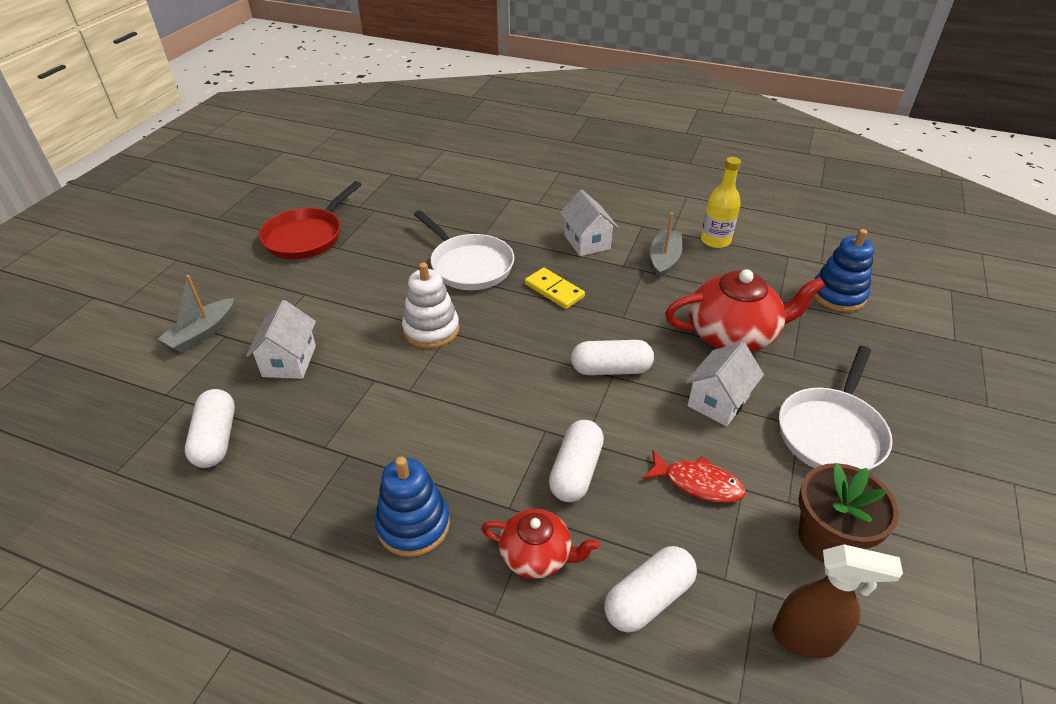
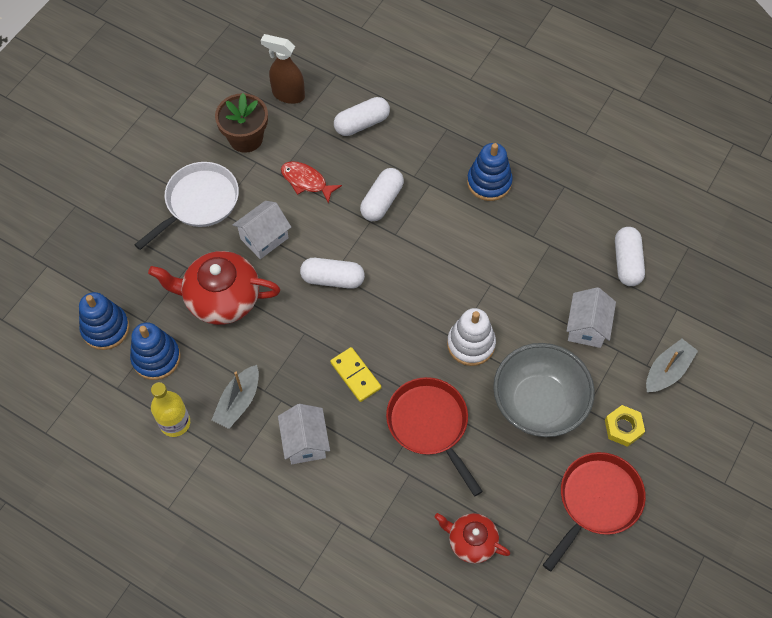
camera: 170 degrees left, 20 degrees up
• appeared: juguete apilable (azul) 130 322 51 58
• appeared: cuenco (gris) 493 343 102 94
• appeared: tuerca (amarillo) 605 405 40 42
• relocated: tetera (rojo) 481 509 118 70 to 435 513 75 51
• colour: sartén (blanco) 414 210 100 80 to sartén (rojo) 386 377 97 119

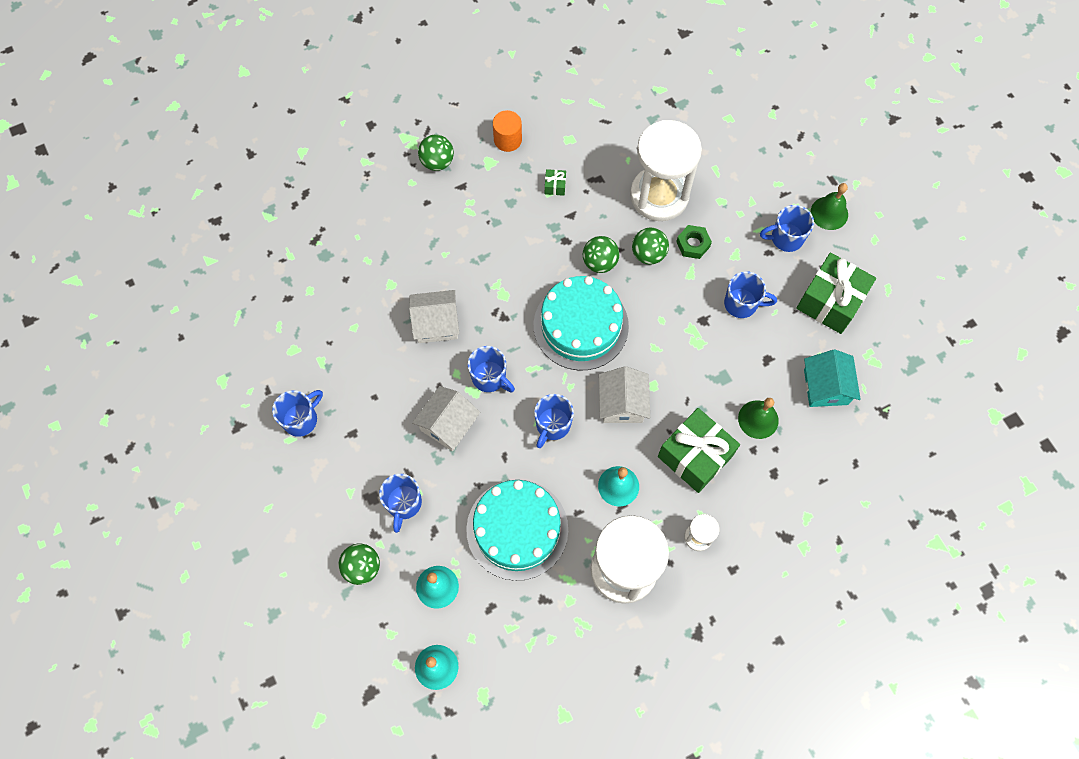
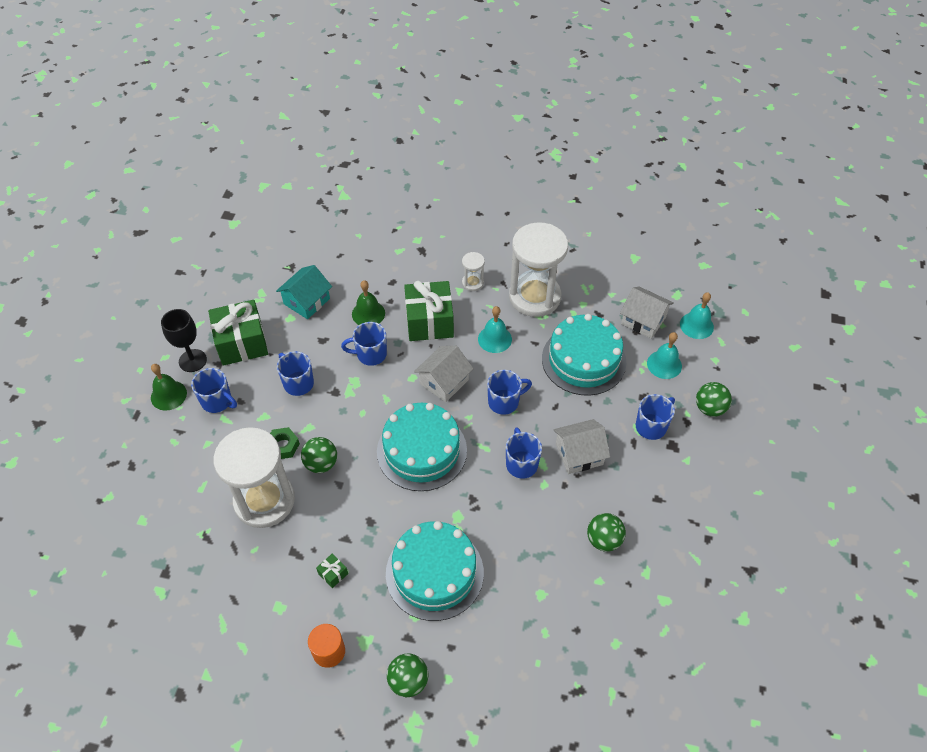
camera: 140 degrees left, 15 degrees down
• appeared: copa (negro) 161 309 46 63
• appeared: tarta (turquesa) 386 521 98 100
• relocated: taza (azul) 272 390 51 47 to 341 322 46 44
• relocated: casa (blanco) 409 290 51 53 to 620 287 54 52
• relocated: pelota (verde) 583 236 36 37 to 587 513 39 39

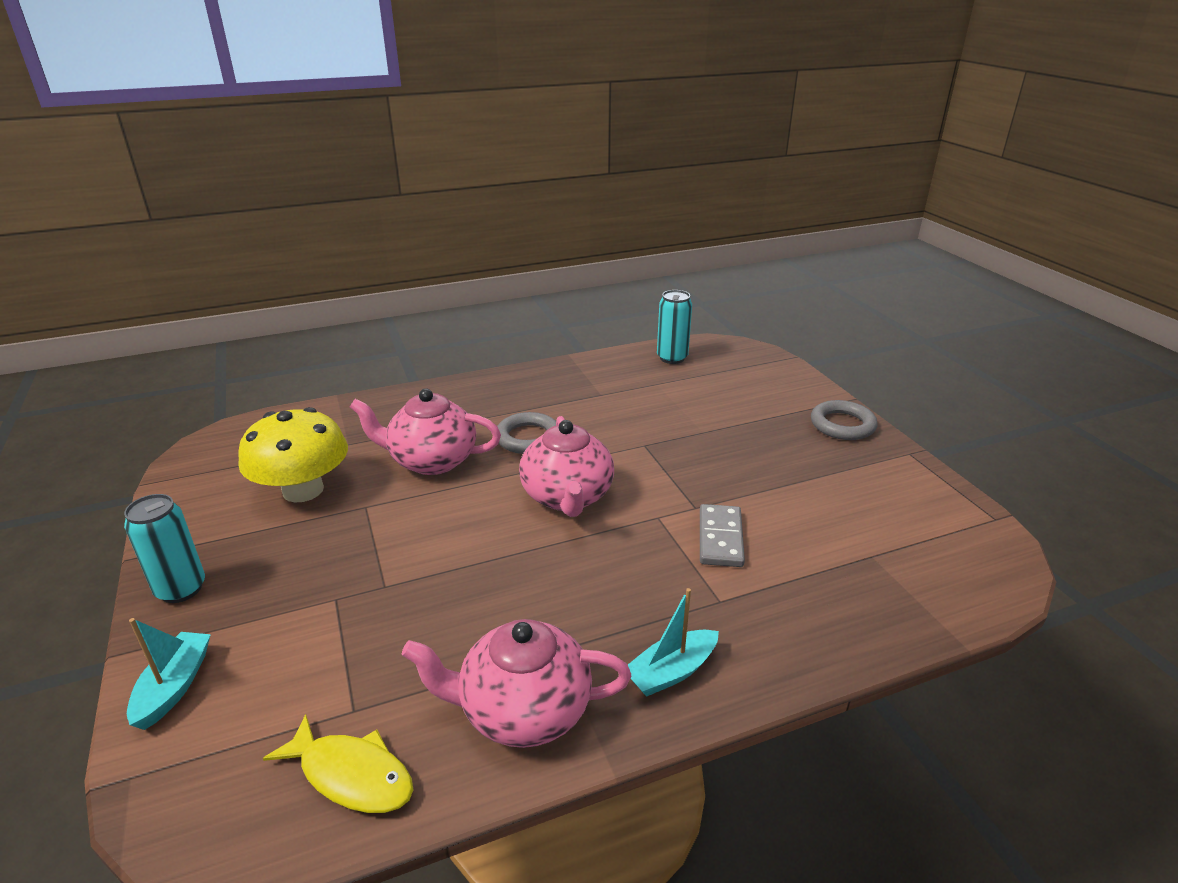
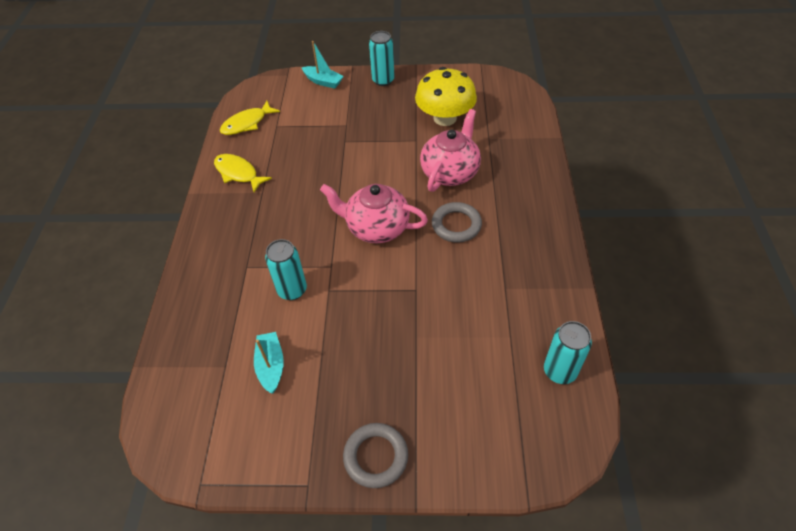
camera: 115 degrees right, 20 degrees up
• relocated: barco (turquesa) 628 588 91 109 to 254 332 30 62
• exchanged: tetera (rosa) 402 619 229 129 to pez (amarillo) 214 154 58 38
• exchanged: ficha de dominó (gris) 700 504 45 63 to lata (turquesa) 265 239 42 61

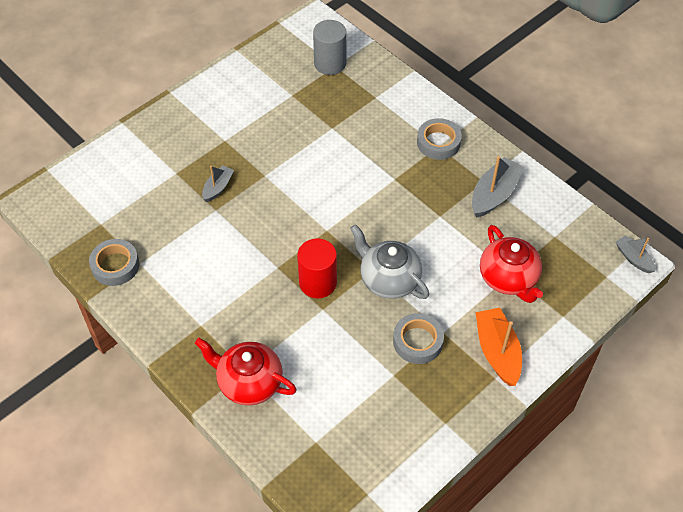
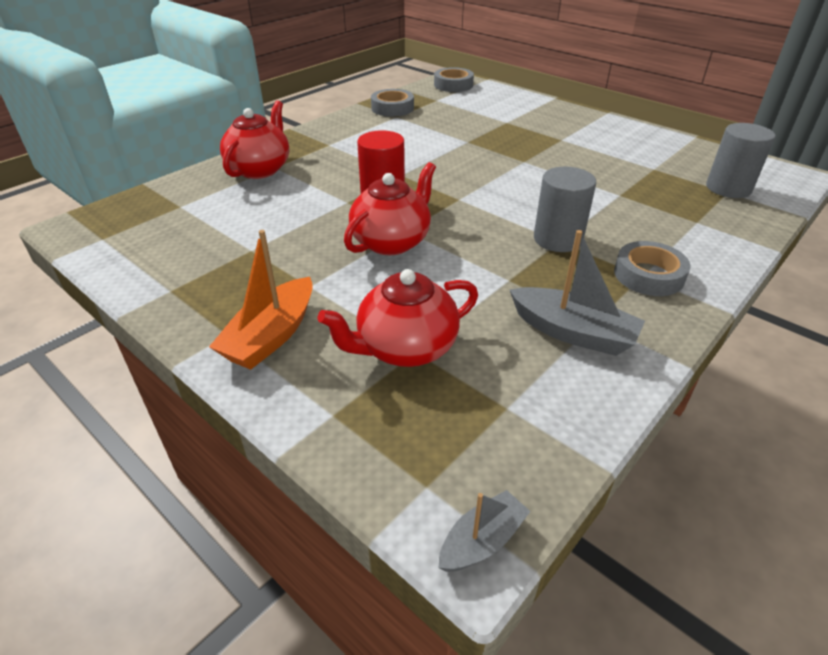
camera: 85 degrees right, 15 degrees down
• missing: barco (gris) 202 165 32 37
• appeared: cilindro (gris) 534 167 62 85
• relocated: cinta adhesiva (gris) 393 313 51 51 to 434 67 40 25
• colour: tetera (gris) 350 224 79 75 to tetera (rojo) 344 162 92 93
• spun: barco (naranja) 475 308 47 78 = 209 230 104 140 135 degrees clockwise

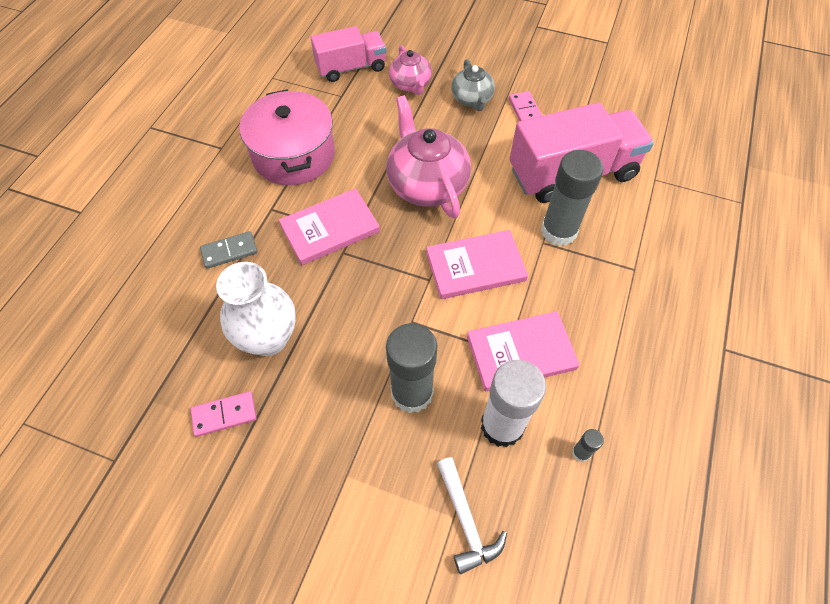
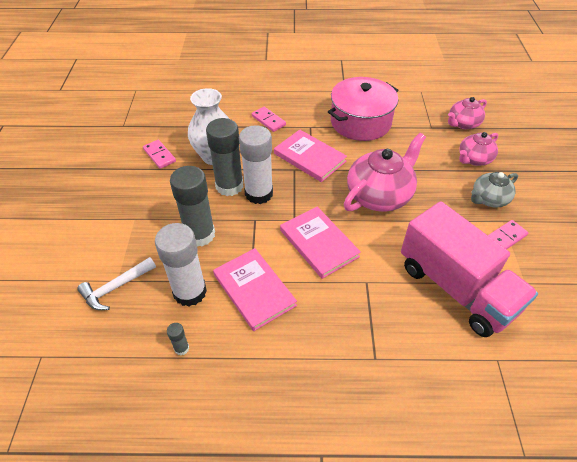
camera: 70 degrees right, 10 degrees down
• appeared: barra de pegamento (blanco) 239 125 34 79
• relocated: barra de pegamento (gris) 541 150 63 96 to 206 118 37 78
• exchanged: camión (rosa) 311 26 75 56 to tetera (rosa) 448 97 39 32
• colour: ficha de dominó (gris) 200 231 58 38 to ficha de dominó (rosa) 252 107 34 25

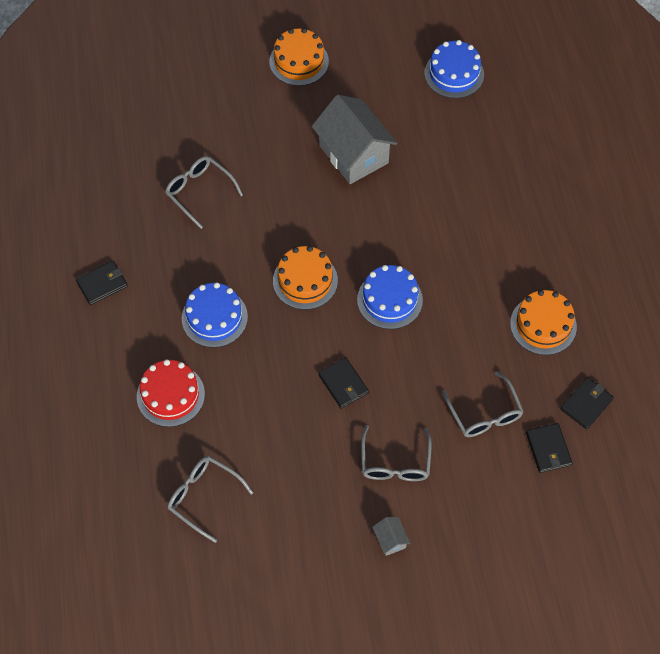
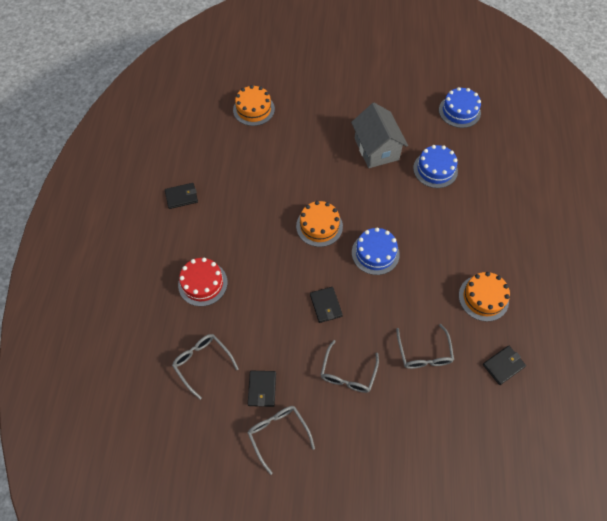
camera: 15 degrees right, 0 degrees up
• missing: casa (gris) 372 517 38 39
• relocated: gafas (gris) 165 156 78 73 to 248 406 67 69
• relocated: tarta (azul) 182 282 66 66 to 413 145 45 43
• relocated: tarta (naranja) 269 28 60 58 to 233 85 42 41
• relocated: cartera (negro) 526 423 46 50 to 248 371 28 36

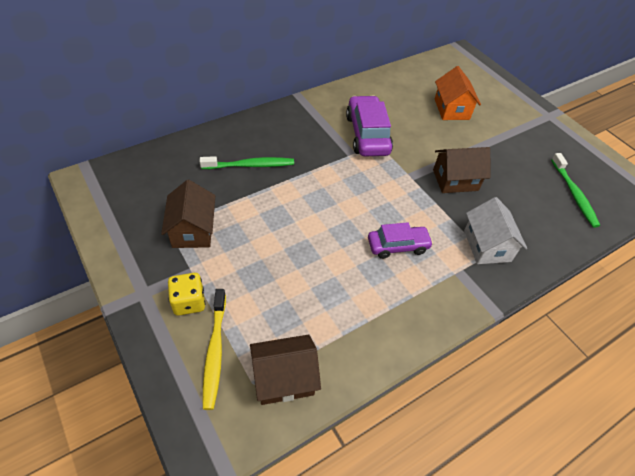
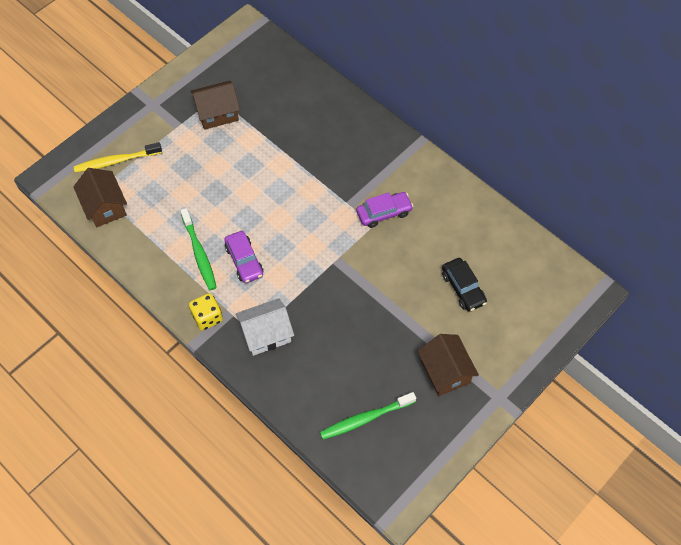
camera: 80 degrees right, 10 degrees up
• relocated: dado (amarillo) 168 273 38 43 to 189 293 34 38
• relocated: cepillo de dientes (verde) 200 156 94 13 to 180 208 37 82
• relocated: casa (marrón) 433 147 57 46 to 418 334 61 62
• exchanged: casa (naranja) 435 66 46 54 to coche (negro) 442 258 45 54
• size: coche (morado) 346 95 47 61 = 356 192 57 36 x0.64

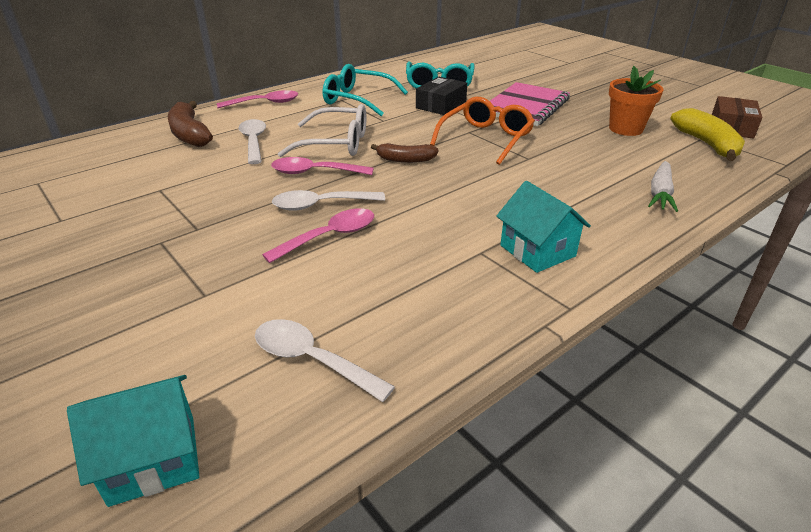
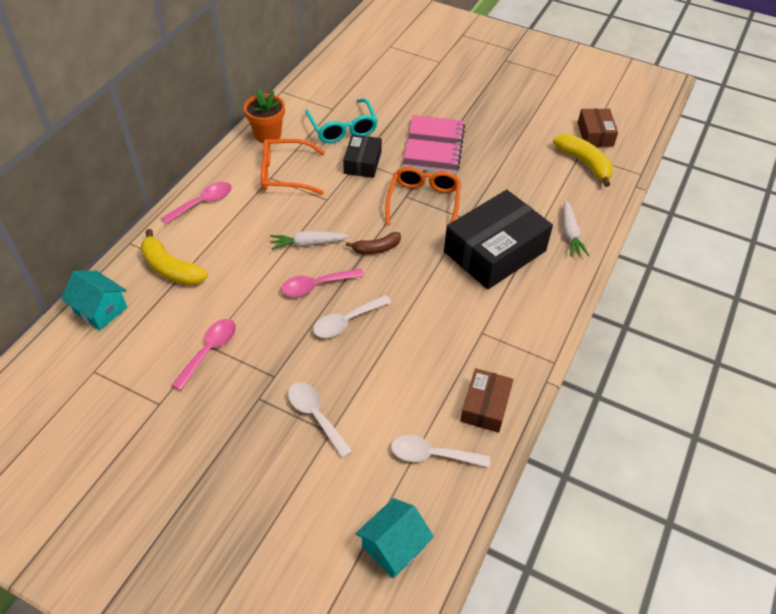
camera: 25 degrees left, 15 degrees up
• appeared: caja (negro) 444 190 109 99
• appeared: caja (marrón) 460 368 54 65
• relocated: cuchara (blanco) 239 119 27 45 to 288 382 65 76
• relocated: cuchara (rosa) 262 208 112 55 to 171 319 65 72
• relocated: casa (turquesa) 496 181 95 92 to 61 271 66 59
• relocated: maceta (naranja) 609 65 55 71 to 244 89 41 54
• exchanged: gafas (blanco) 278 104 88 53 to zanahoria (blanco) 270 231 79 19
• colour: plátano (marrón) 168 101 45 46 to plátano (amarillo) 141 229 67 57
• colour: gafas (turquesa) 322 64 86 52 to gafas (naranja) 261 139 64 56

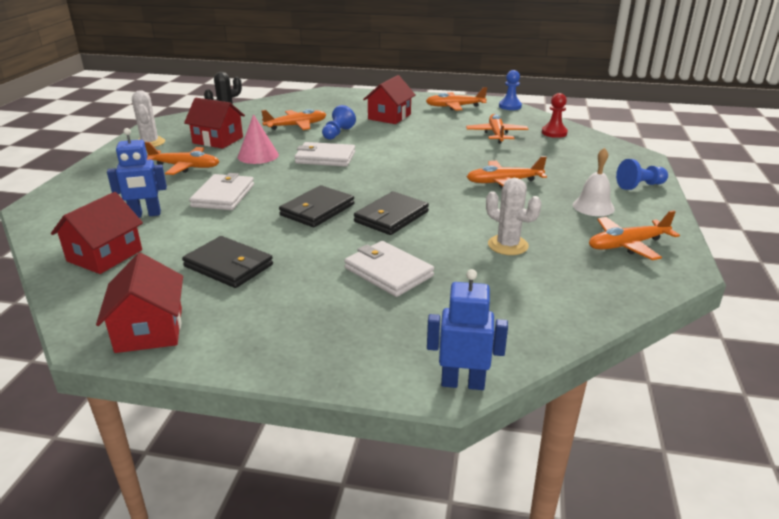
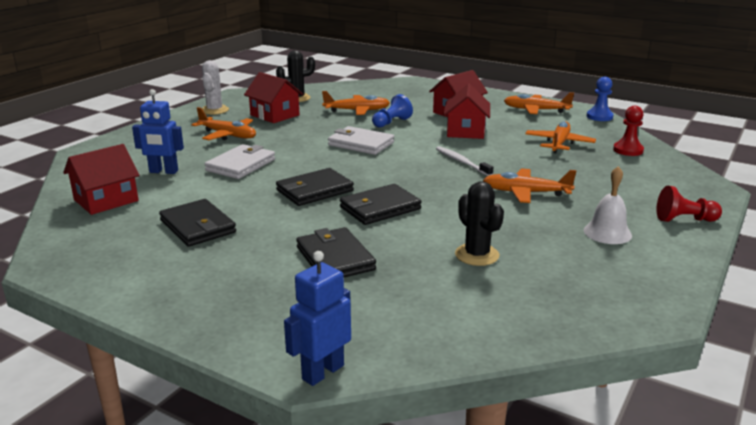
camera: 20 degrees right, 5 degrees down
• missing: cono (rosa) 238 114 41 50
• missing: avión (naranja) 589 210 91 50
• appeared: cepillo de dientes (blanco) 436 146 57 30
• relocated: casa (rojo) 96 253 87 100 to 443 84 47 55
• colour: cartera (blanco) 344 241 90 56 to cartera (negro) 296 227 80 50
• colour: cactus (blanco) 486 178 55 77 to cactus (negro) 455 181 49 85
• colour: peón (azul) 616 159 52 31 to peón (rojo) 656 186 66 36
• spun: robot (azul) 427 269 81 121 = 284 251 67 135 75 degrees counterclockwise

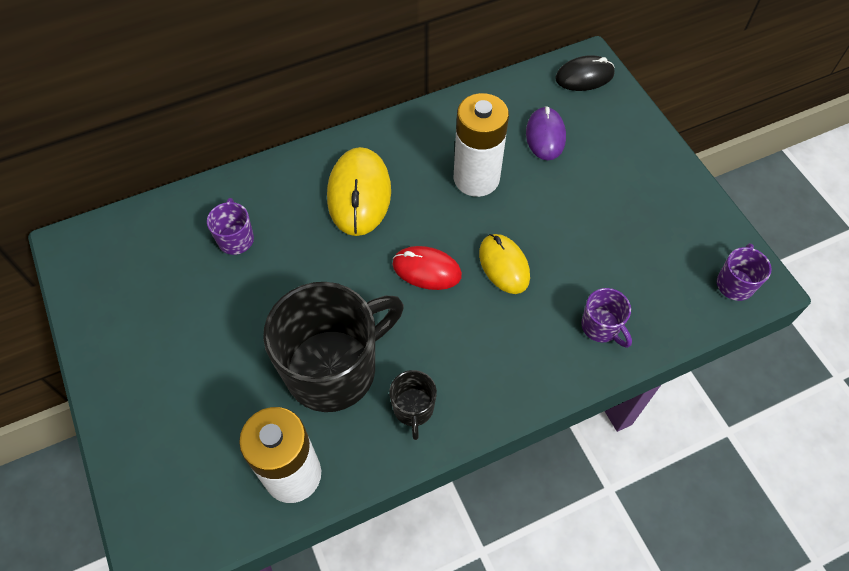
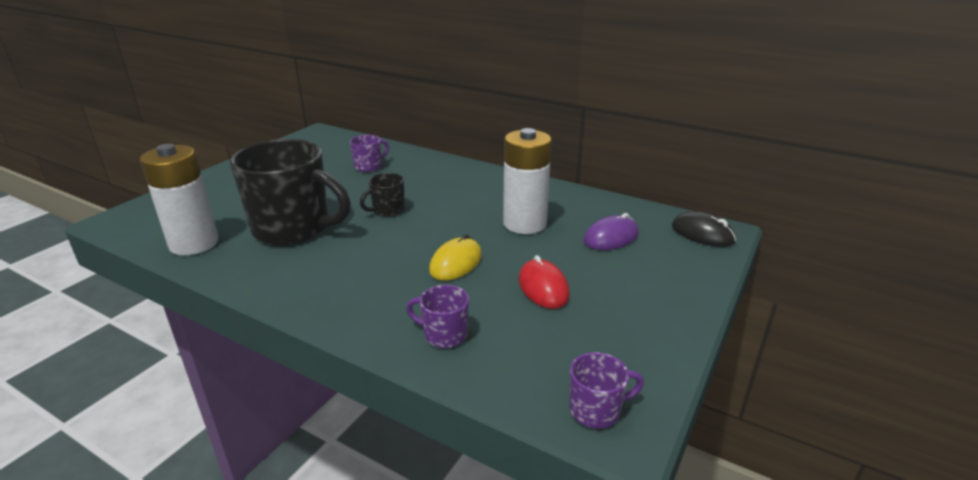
camera: 55 degrees right, 30 degrees down
• missing: ratón (amarillo) 327 147 64 89
• relocated: taza (negro) 389 370 48 70 to 360 173 45 44
• relocated: ratón (rojo) 392 246 70 44 to 519 255 51 54
• spun: taza (morado) 581 288 51 60 = 406 285 63 63 90 degrees clockwise

